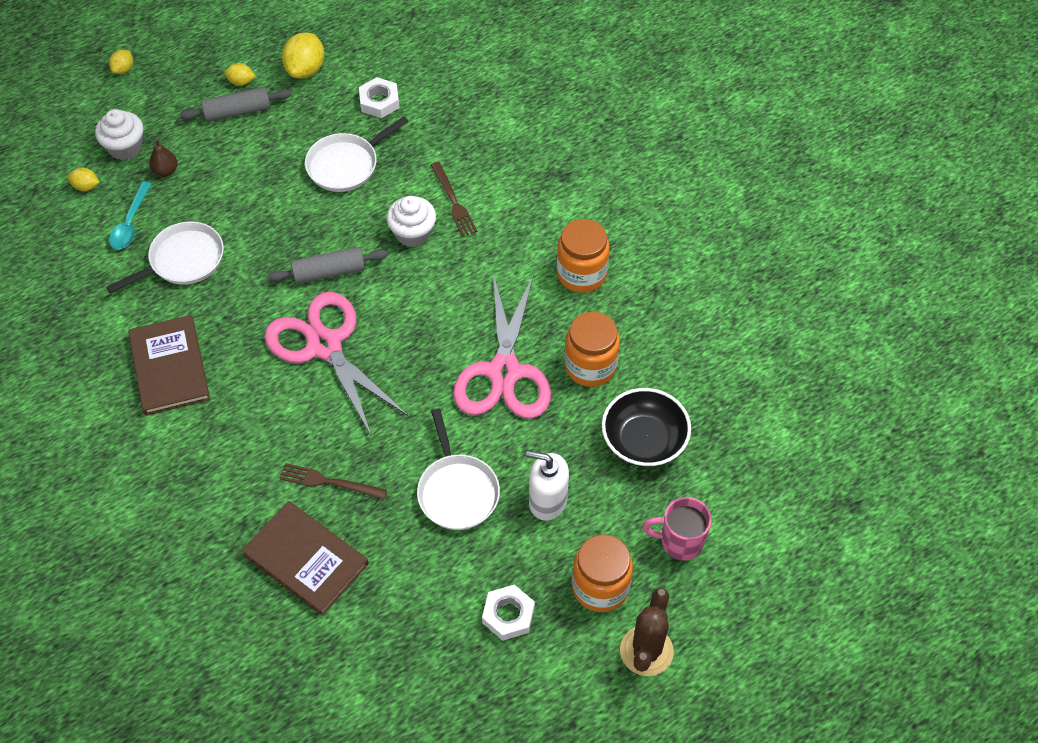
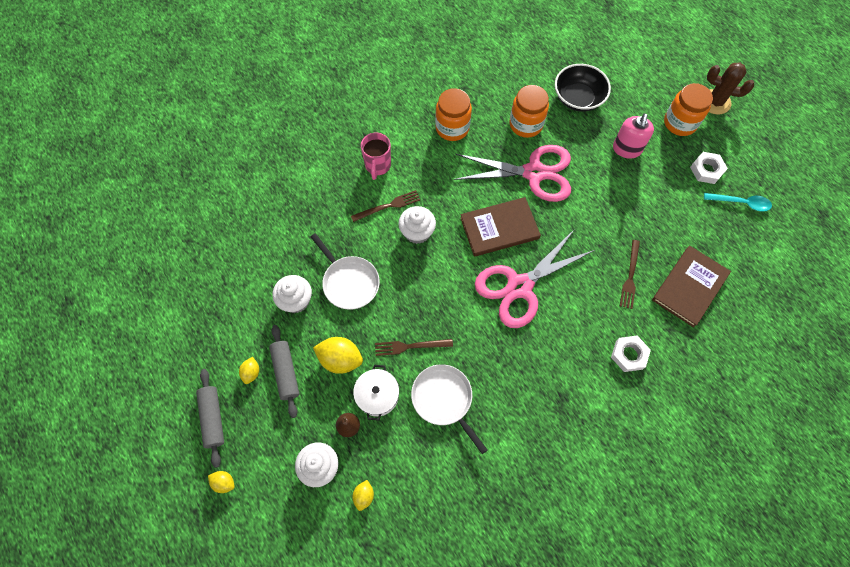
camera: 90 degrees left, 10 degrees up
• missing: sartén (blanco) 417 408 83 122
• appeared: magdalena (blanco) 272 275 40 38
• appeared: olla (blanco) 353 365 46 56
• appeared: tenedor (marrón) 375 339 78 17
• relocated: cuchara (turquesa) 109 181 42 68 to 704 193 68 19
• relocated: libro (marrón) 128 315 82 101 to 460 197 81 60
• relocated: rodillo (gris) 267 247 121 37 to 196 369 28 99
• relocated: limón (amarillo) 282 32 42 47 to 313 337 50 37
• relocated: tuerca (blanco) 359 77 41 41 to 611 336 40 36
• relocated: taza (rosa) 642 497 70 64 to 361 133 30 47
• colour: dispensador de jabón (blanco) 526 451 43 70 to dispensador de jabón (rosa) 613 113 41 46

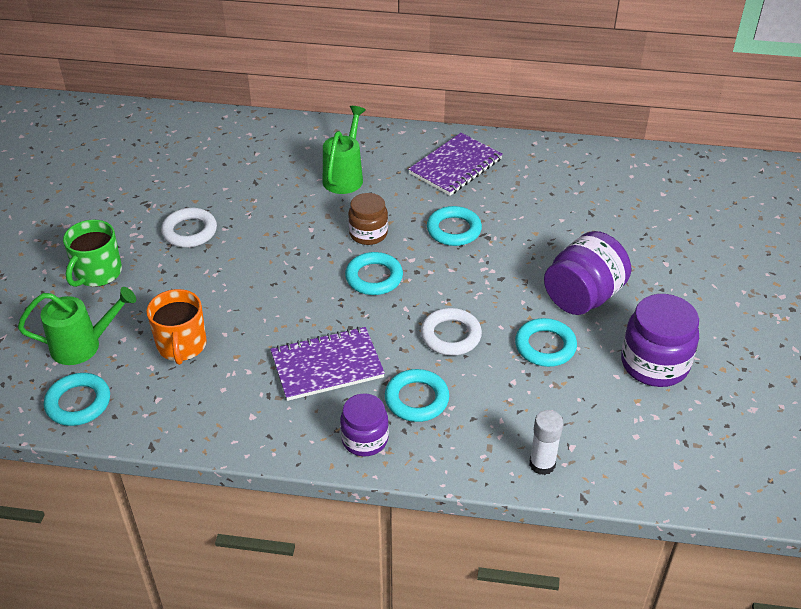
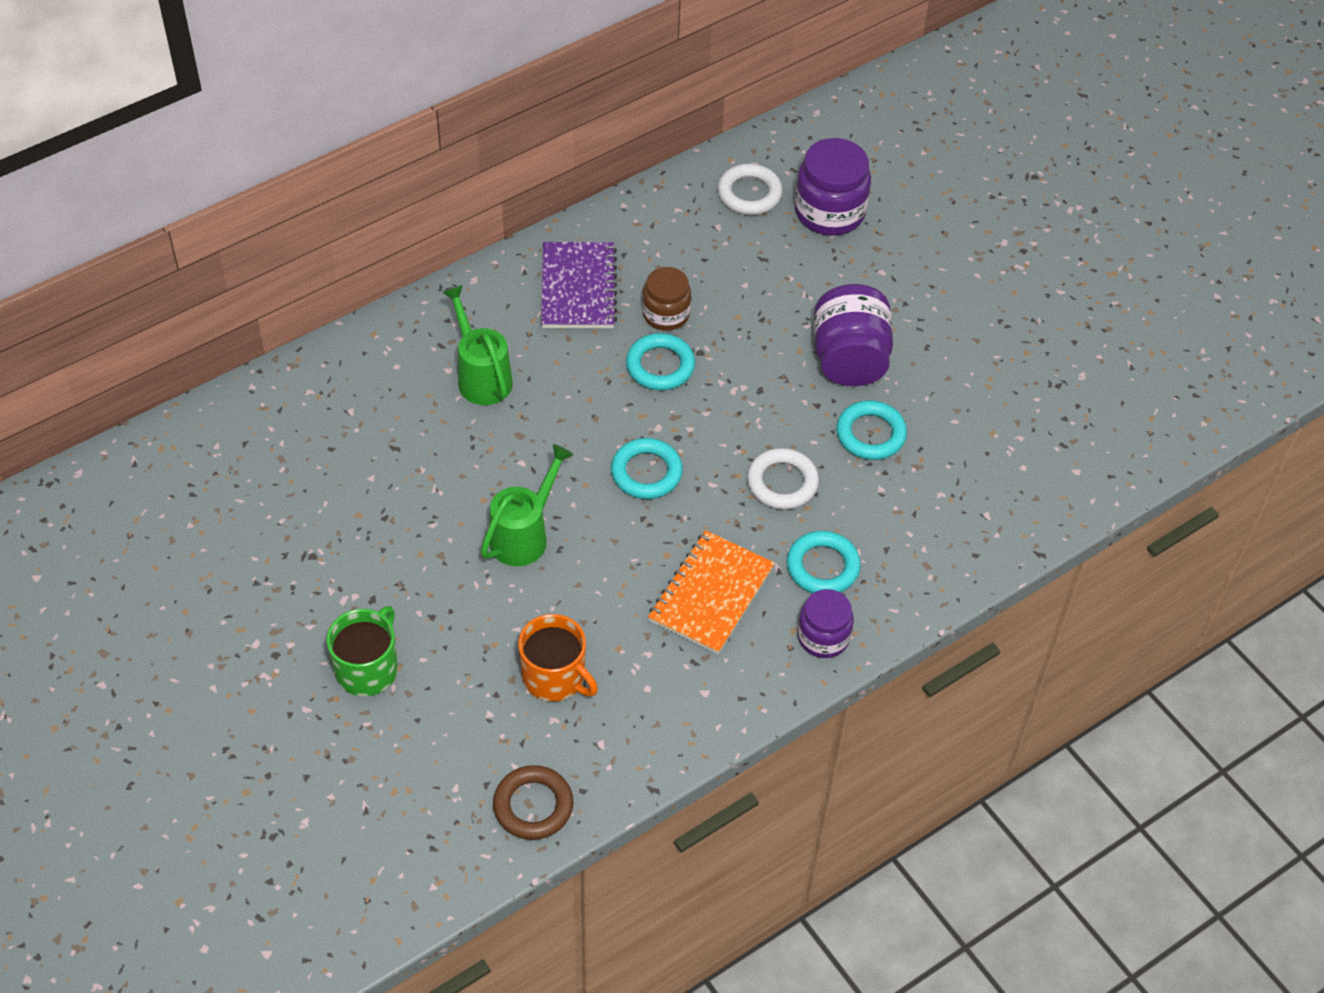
camera: 45 degrees left, 10 degrees up
• missing: barra de pegamento (blanco) 529 410 35 65
• relocated: regadera (verde) 18 287 118 78 to 481 444 92 122
• relocated: anillo (blanco) 161 208 56 40 to 718 164 65 51
• relocated: tarro (marrón) 348 193 40 52 to 642 267 49 64
• relocated: tarro (morado) 621 294 78 93 to 795 138 76 98
• colour: anillo (turquesa) 44 373 66 53 to anillo (marrón) 493 765 81 75
• colour: cuaderno (morado) 270 327 115 74 to cuaderno (naranja) 648 530 127 124
• spun: taza (verde) 63 220 59 67 = 327 606 71 90 135 degrees counterclockwise

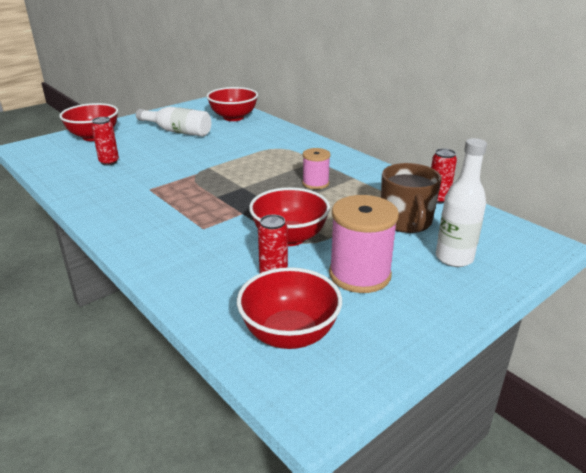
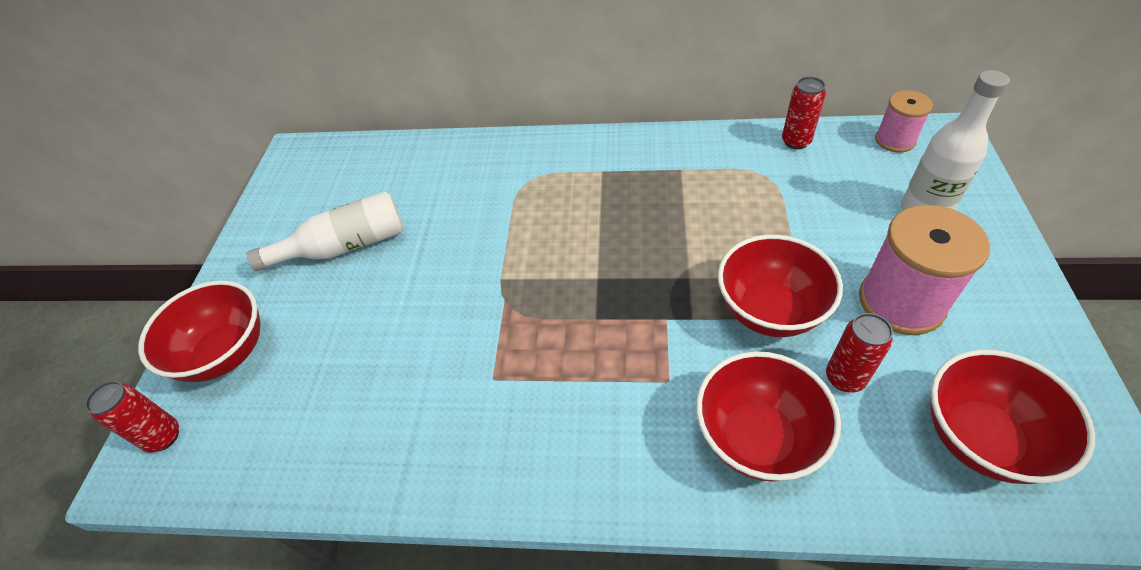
camera: 40 degrees left, 20 degrees up
• missing: taza (marrón) 381 163 61 70
• relocated: lata (rojo) 91 117 28 49 to 85 381 94 72
• relocated: cuenco (rojo) 206 87 52 34 to 696 351 145 131
• relocated: carrete (rosa) 302 148 29 41 to 875 90 58 63

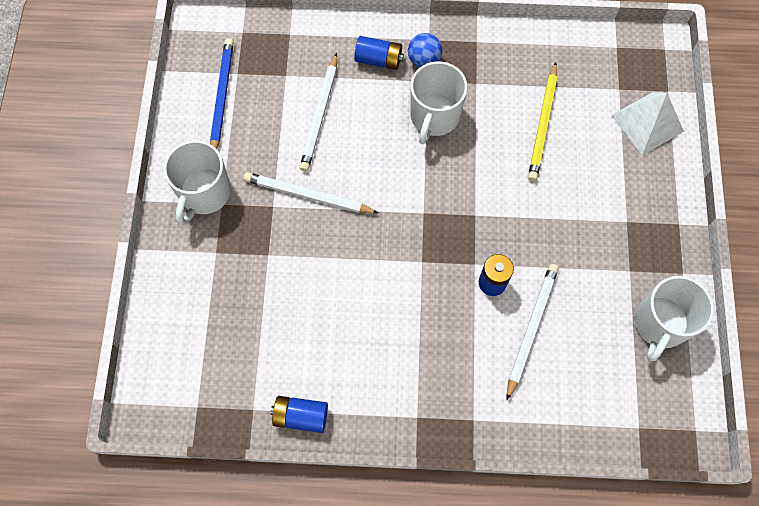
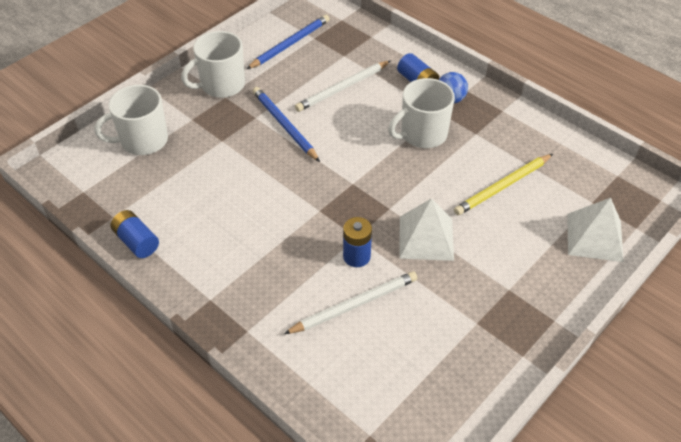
camera: 40 degrees right, 20 degrees down
• appeared: pirámide (blanco) 399 198 55 63
• relocated: taza (blanco) 635 276 79 85 to 94 85 74 70
• colour: lápiz (blanco) 244 172 134 42 to lápiz (azul) 253 87 67 75

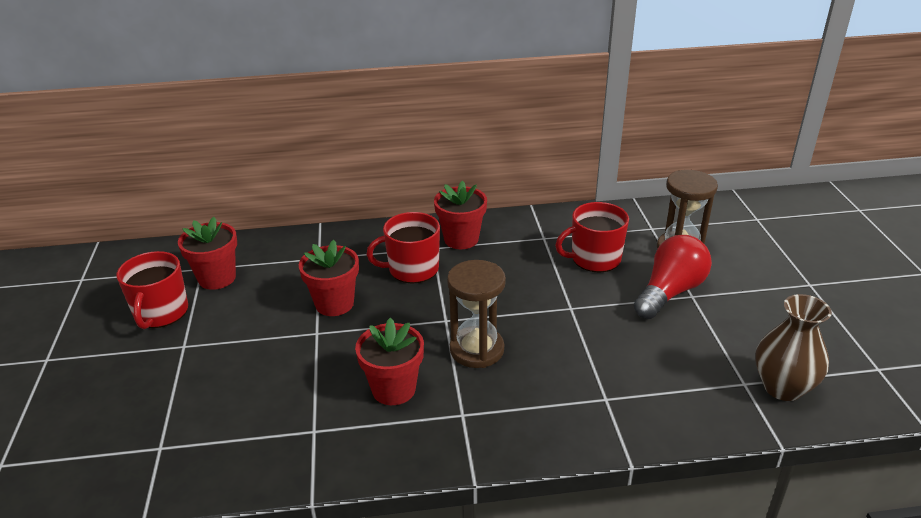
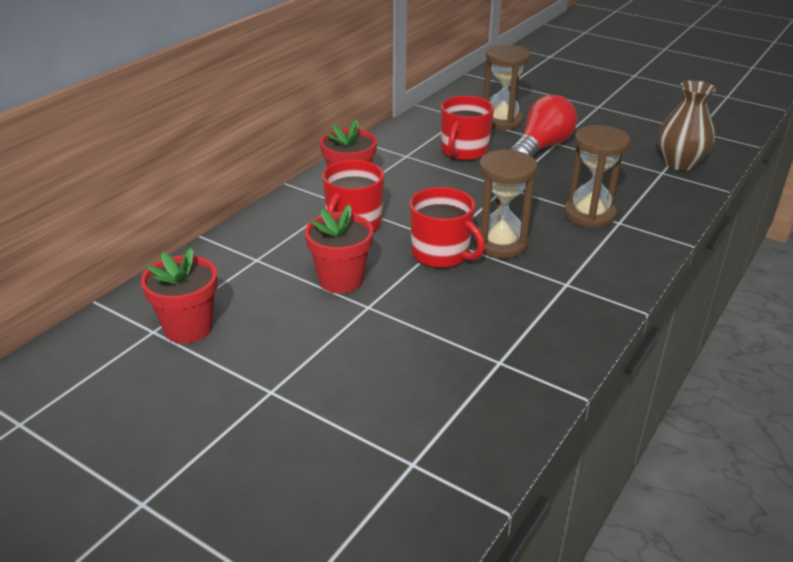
camera: 50 degrees left, 0 degrees up
• missing: maceta (rojo) 355 318 69 87
• appeared: reloj de arena (marrón) 564 125 66 103
• relocated: taza (rojo) 116 251 72 78 to 410 187 75 82
• spun: bombilla (rojo) 634 235 78 84 = 510 95 67 62 45 degrees clockwise

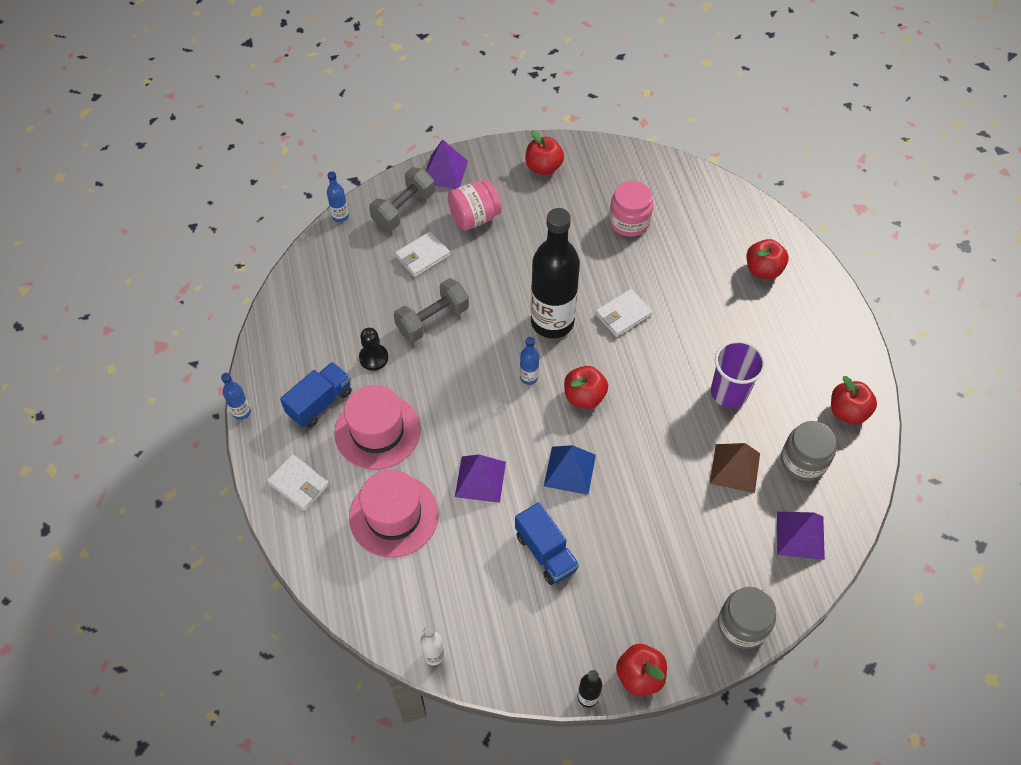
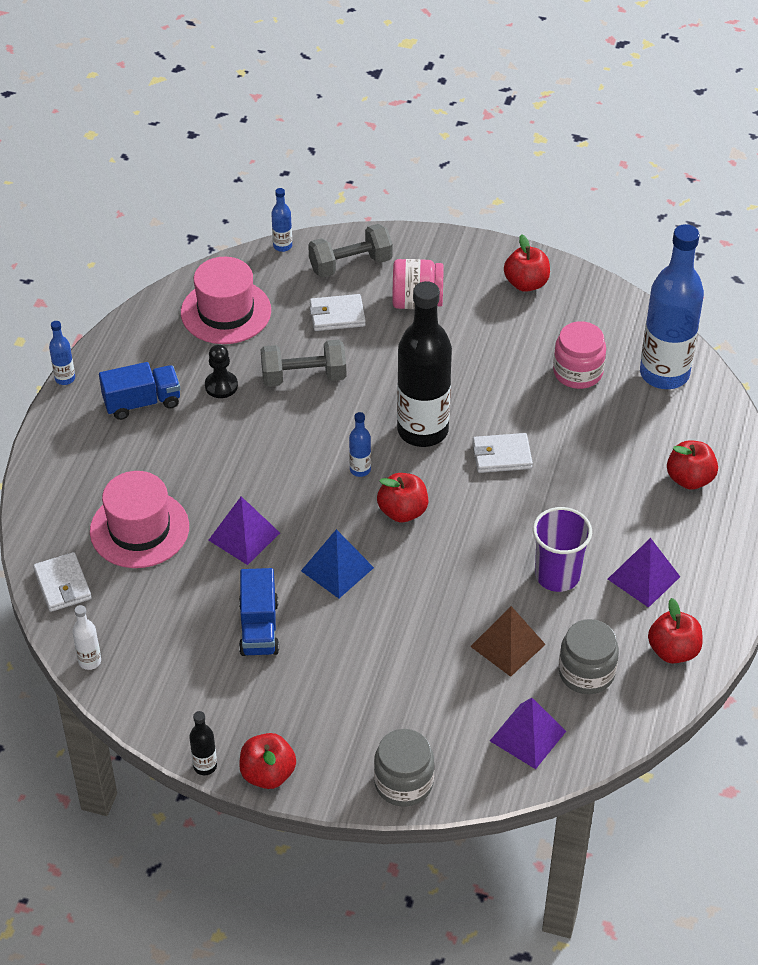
camera: 30 degrees right, 10 degrees down
• appeared: botella (azul) 640 224 64 165
• relocated: cartera (blanco) 267 454 62 57 to 33 552 59 60
• relocated: sombrero (rosa) 334 385 86 85 to 181 257 90 87
• relocated: pirámide (morado) 426 139 42 50 to 608 538 72 70

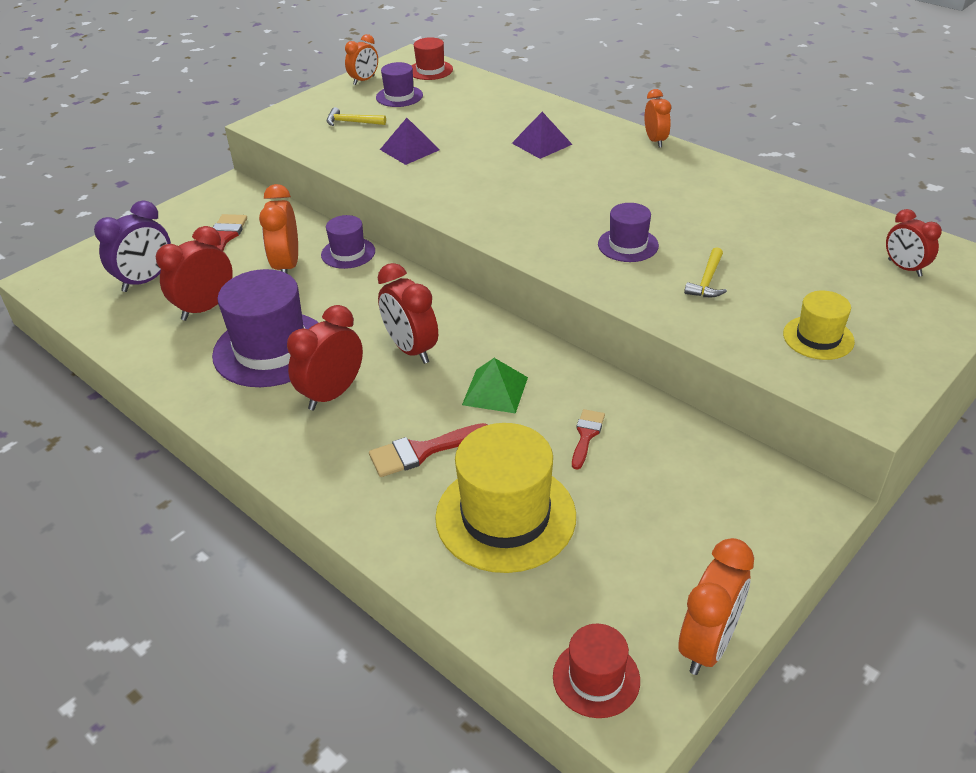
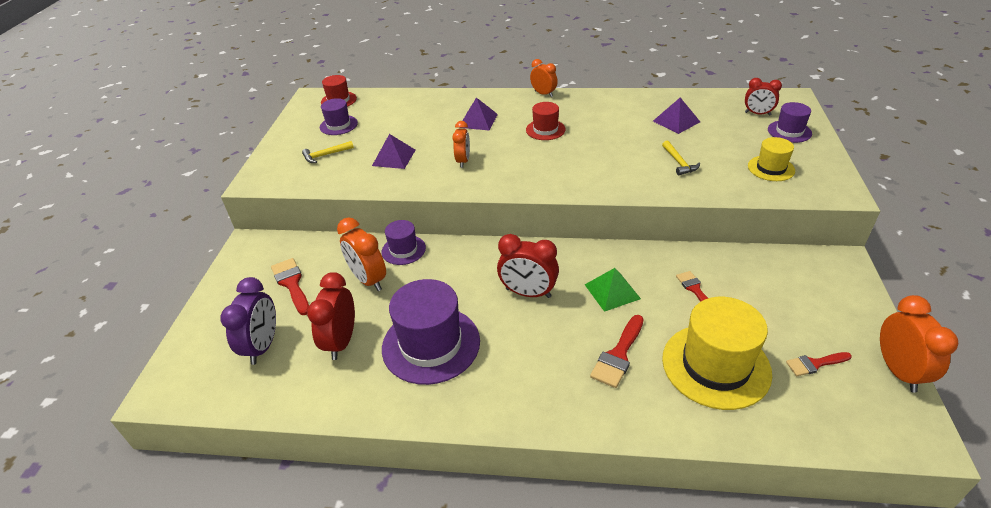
camera: 35 degrees left, 0 degrees up
• missing: despertador (rojo) 287 305 76 105
• appeared: pirámide (morado) 653 98 47 36
• appeared: pincel (rojo) 786 352 66 24
• relocated: despertador (naranja) 345 34 33 51 to 452 121 18 47
• relocated: sombrero (rojo) 553 624 87 94 to 526 102 40 38
• relocated: sombrero (morado) 598 203 61 59 to 768 102 44 41

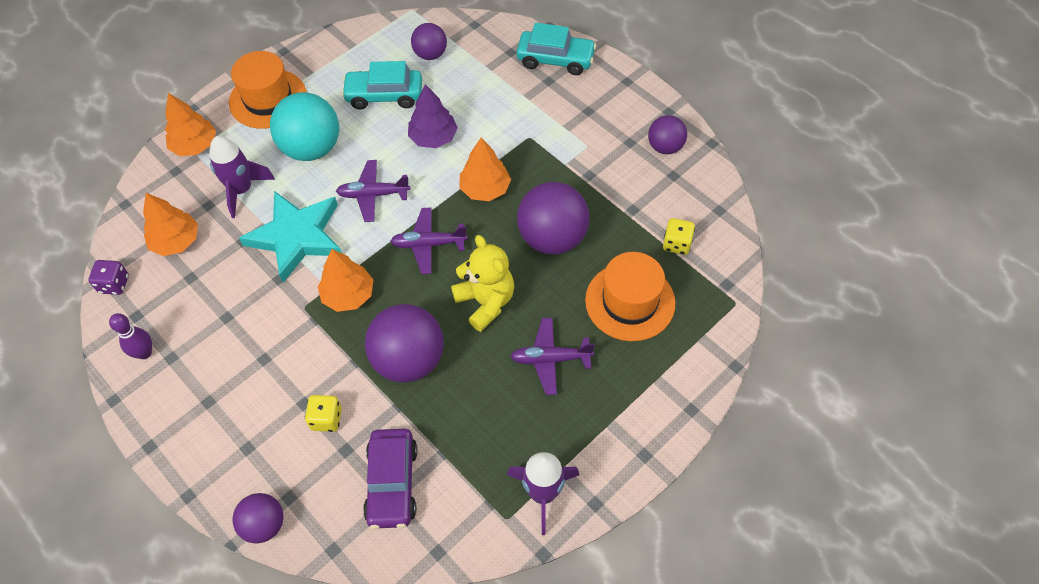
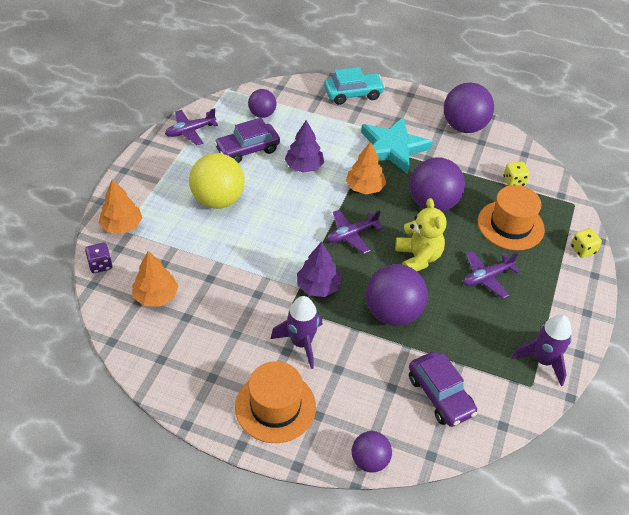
camera: 30 degrees left, 10 degrees down
• missing: bolo (morado) 109 313 43 46
• relocated: dado (morado) 88 260 41 35 to 85 243 28 30
• relocated: cohete (morado) 209 136 66 82 to 271 296 51 73
• relocated: sombrero (naranja) 229 51 77 78 to 235 361 81 82
• relocated: estrella (turquesa) 239 191 103 91 to 361 117 72 57
• relocated: dado (amarillo) 305 395 37 37 to 571 228 31 30
• relocated: avión (morado) 336 160 74 62 to 165 108 53 37
• colour: pelota (turquesa) 270 92 69 69 to pelota (amarillo) 189 153 56 56
• colour: árbol (naranja) 318 249 56 63 to árbol (morado) 297 241 45 56
• colour: coche (turquesa) 341 61 81 49 to coche (morado) 214 118 66 45
• spun: osito (amarillo) 451 235 63 97 = 395 198 52 73 45 degrees clockwise
• size: pelota (morado) 648 115 39 39 = 444 83 50 50 x1.74

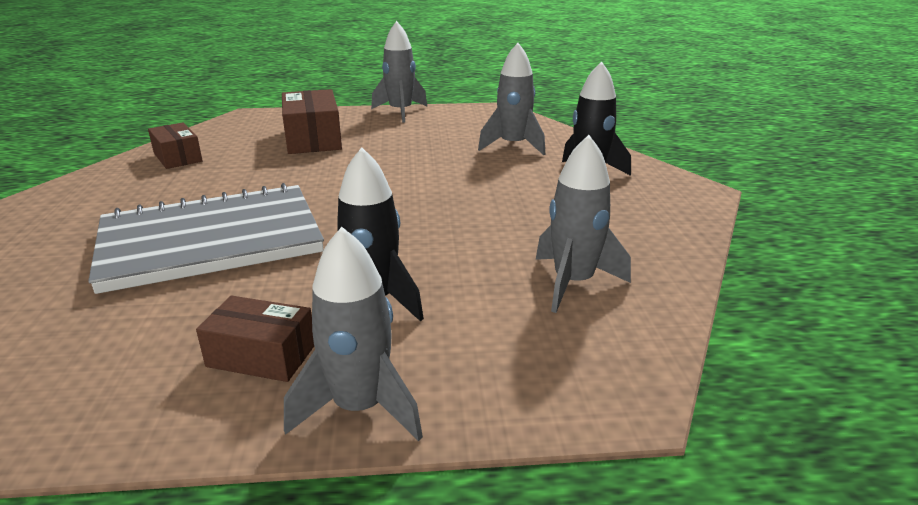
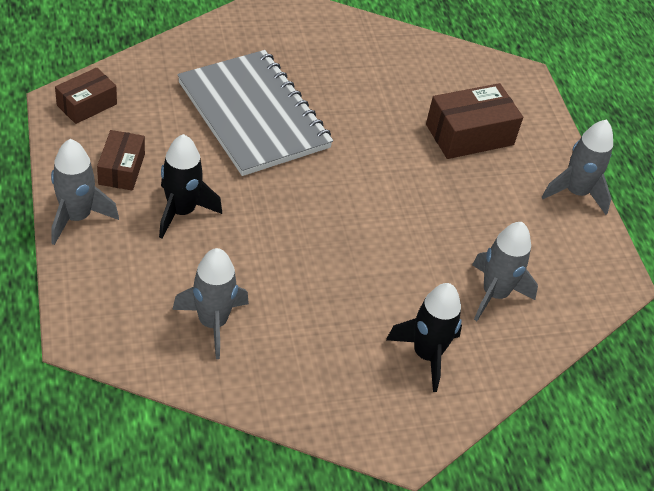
camera: 75 degrees right, 20 degrees up
• relocated: caja (marrón) 148 123 55 46 to 55 67 62 57

